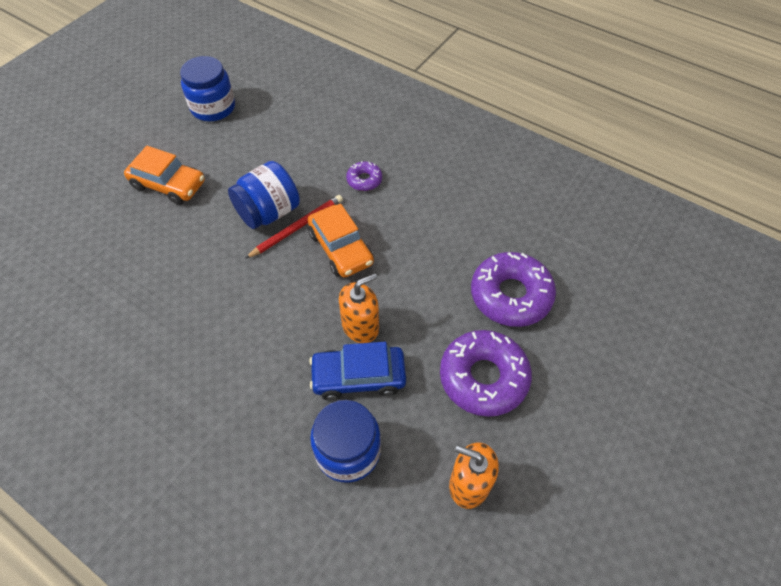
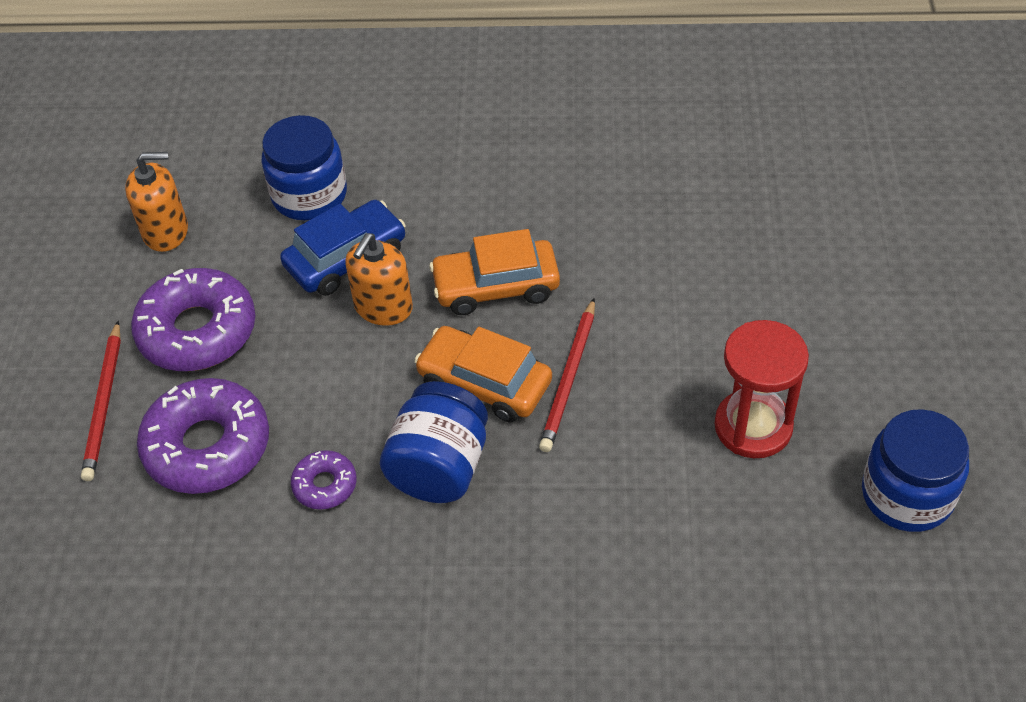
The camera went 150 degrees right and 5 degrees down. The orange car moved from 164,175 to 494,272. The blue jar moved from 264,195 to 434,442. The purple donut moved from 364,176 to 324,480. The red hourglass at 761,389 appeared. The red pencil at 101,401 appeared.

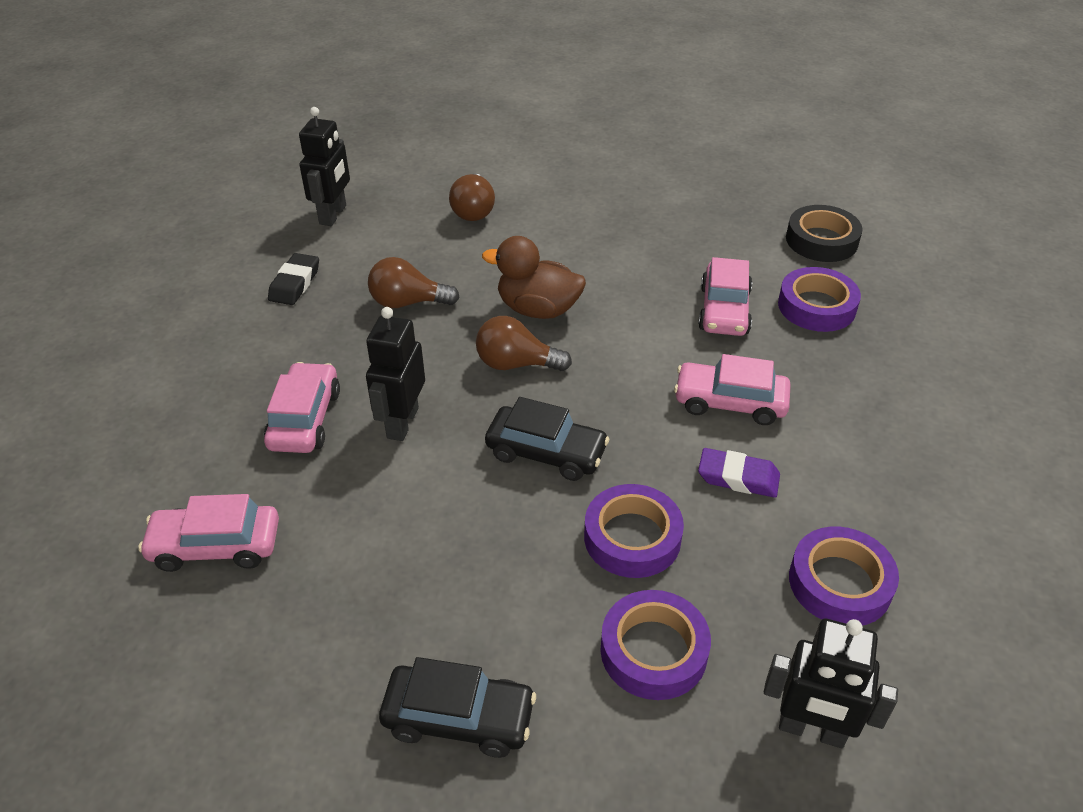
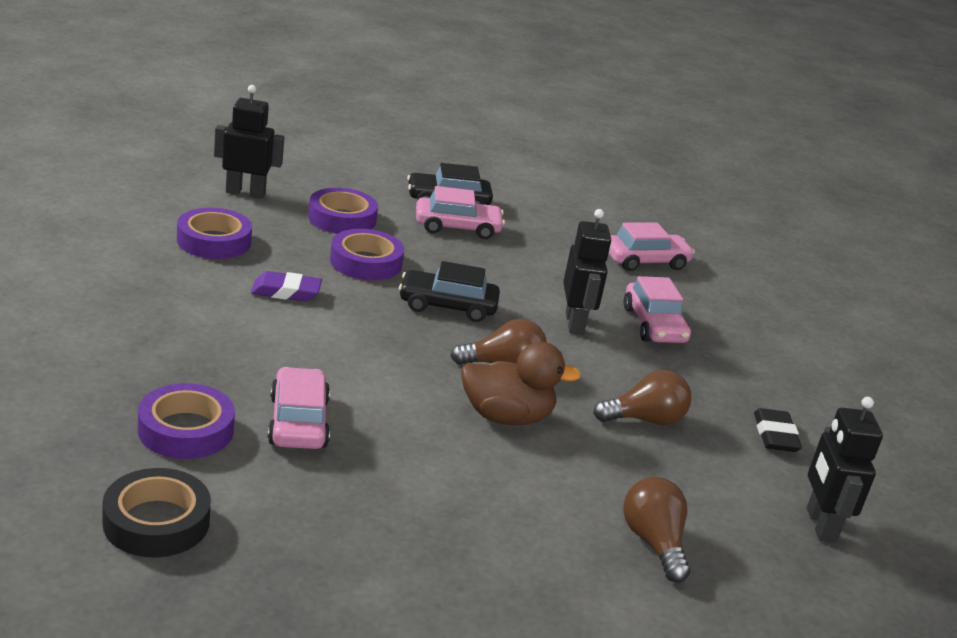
The camera went 160 degrees right and 15 degrees down. The pink car moved from 732,389 to 460,212.

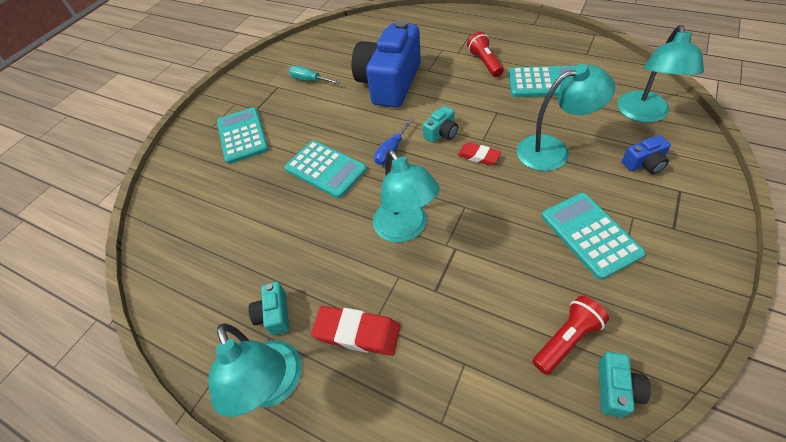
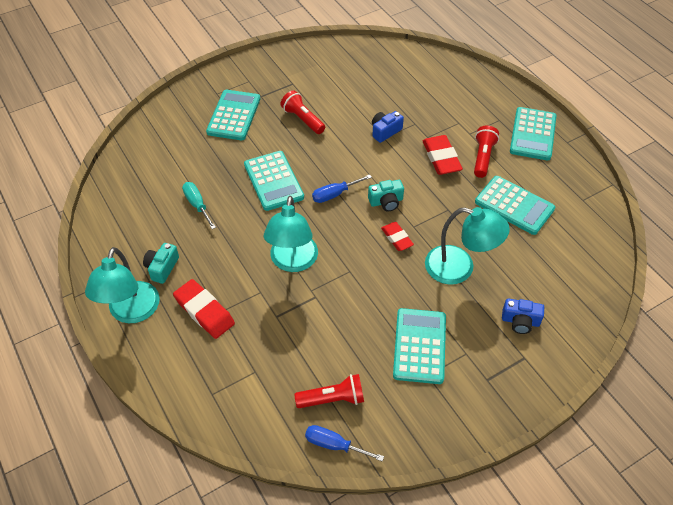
The camera went 25 degrees right and 0 degrees up. The blue camera at 386,64 changed to 0.41 times the size. The turquoise lamp at 660,74 disappeared. The turquoise screwdriver moved from 314,75 to 199,205. The turquoise camera at 624,385 was replaced by the blue screwdriver at 344,443. The red flashlight at 303,112 appeared. The turquoise calculator at 533,133 appeared. The red eraser at 443,155 appeared.

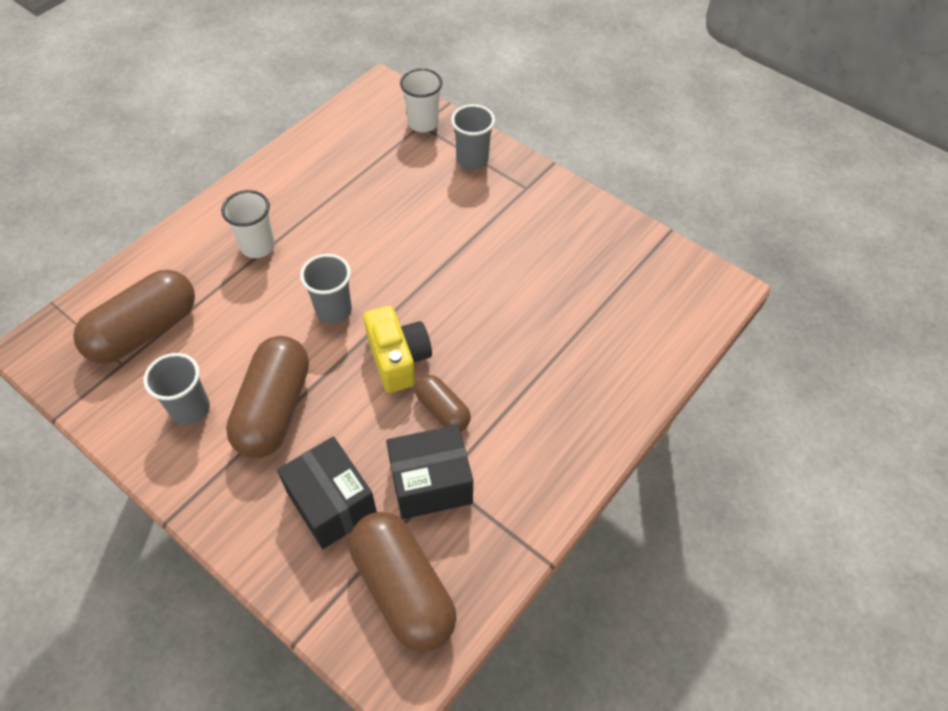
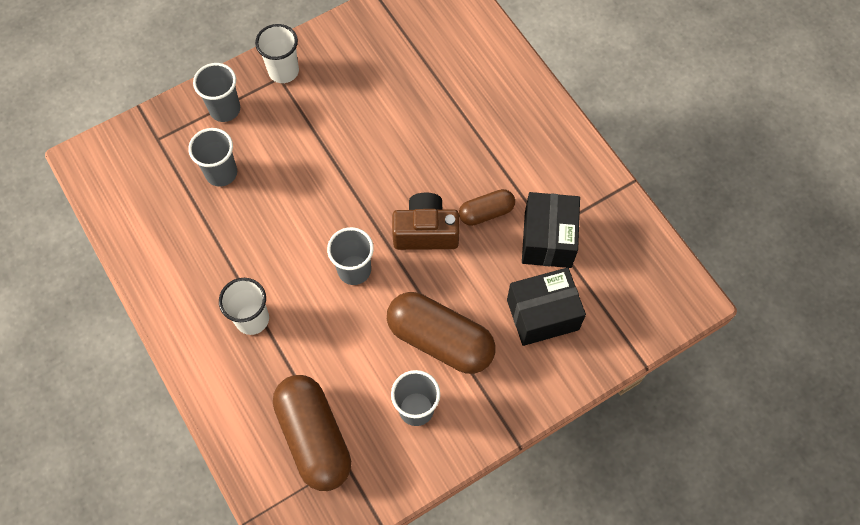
The camera went 70 degrees left and 10 degrees up. The white cup moved from 421,100 to 277,53. The yellow camera at 398,349 became the brown camera at 426,221. The brown capsule at 403,582 disappeared. The grey cup at 212,157 appeared.

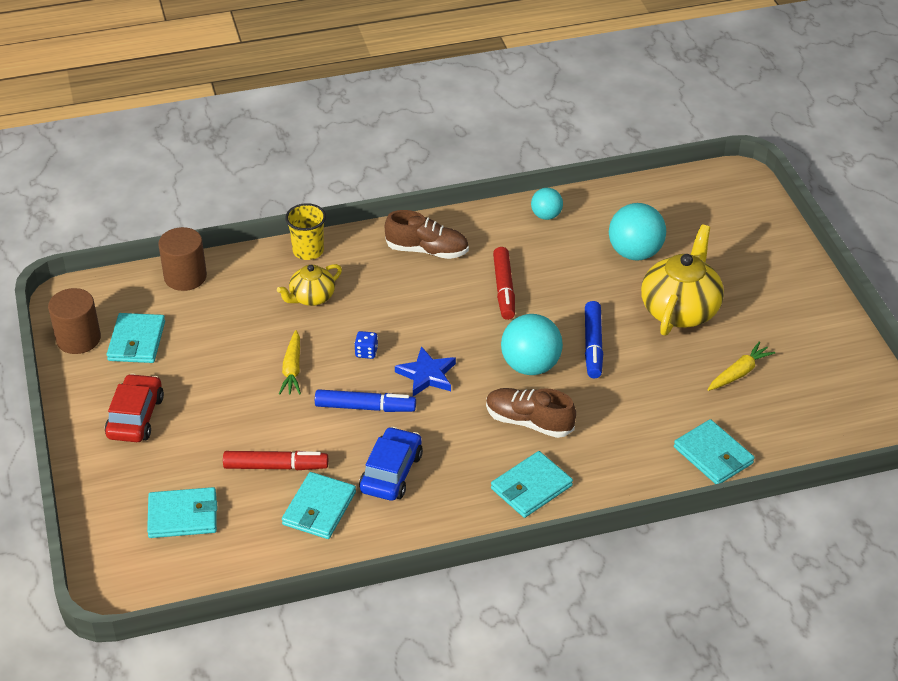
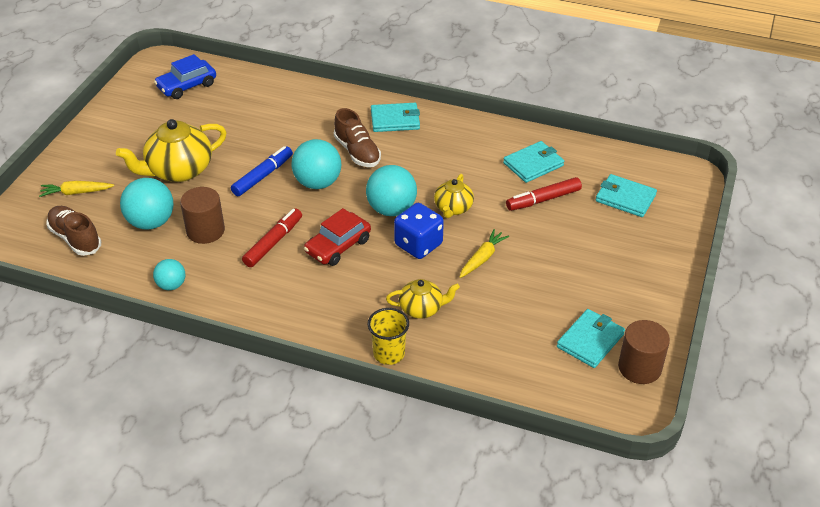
The camera went 145 degrees left and 0 degrees up. The brown shoe moved from 427,234 to 73,231. The brown cylinder moved from 182,259 to 202,215. The blue dice at 366,345 changed to 2.13 times the size. The yellow carrot moved from 741,366 to 76,189. The blue star at 425,371 was replaced by the turquoise ball at 391,190. The red car moved from 134,407 to 337,237. The blue marker at 365,400 was replaced by the yellow teapot at 454,196. The turquoise wallet at 714,451 disappeared. The blue car moved from 391,464 to 185,76. The red marker at 275,460 turned 60 degrees counterclockwise.

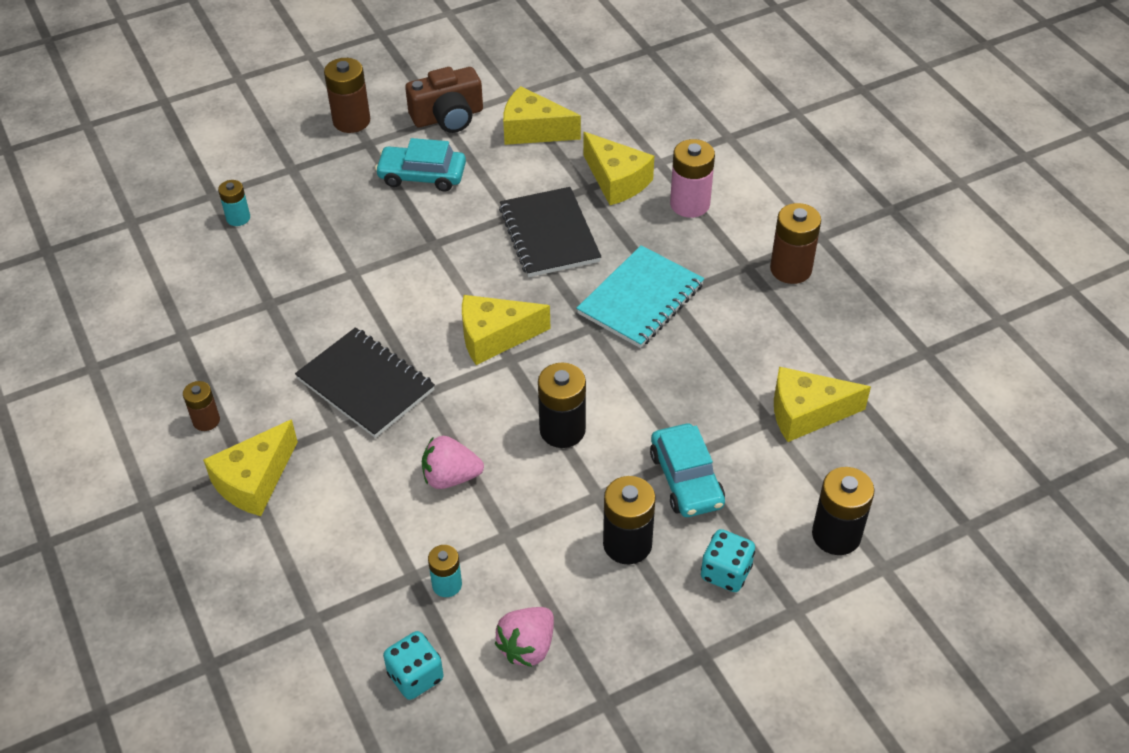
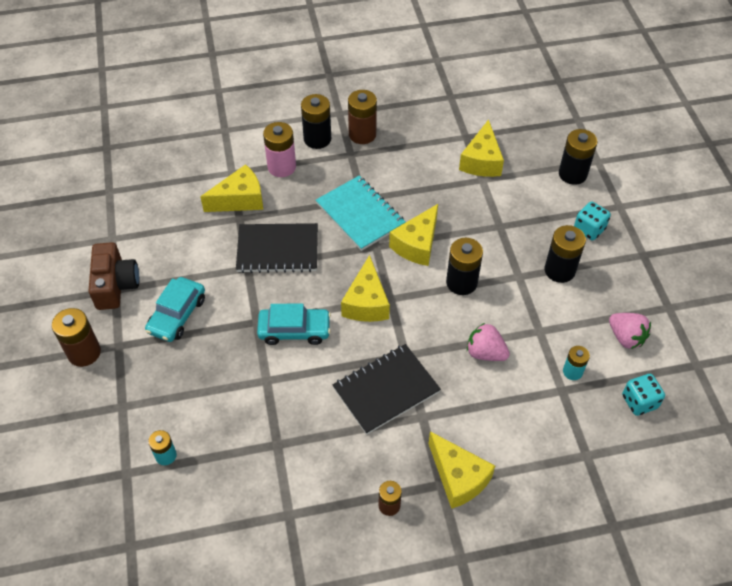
The camera went 75 degrees left and 5 degrees up. The yellow cheese moved from 542,115 to 413,235. The turquoise car moved from 687,470 to 294,324. The pink strawberry at 453,462 turned 105 degrees clockwise. The black battery at 316,121 appeared.

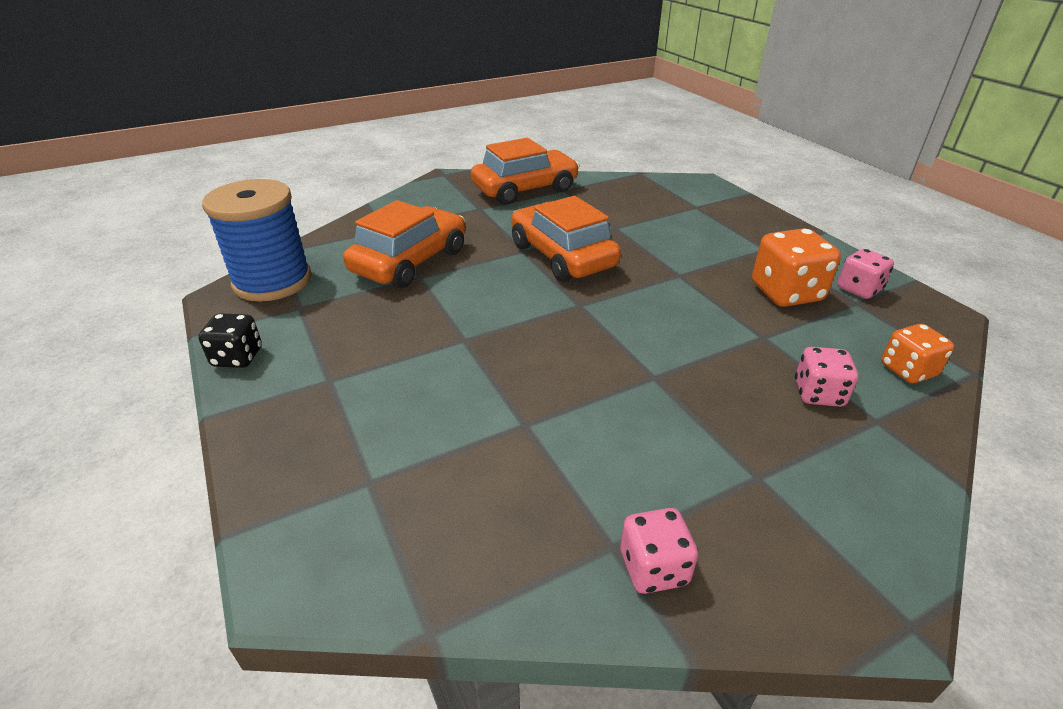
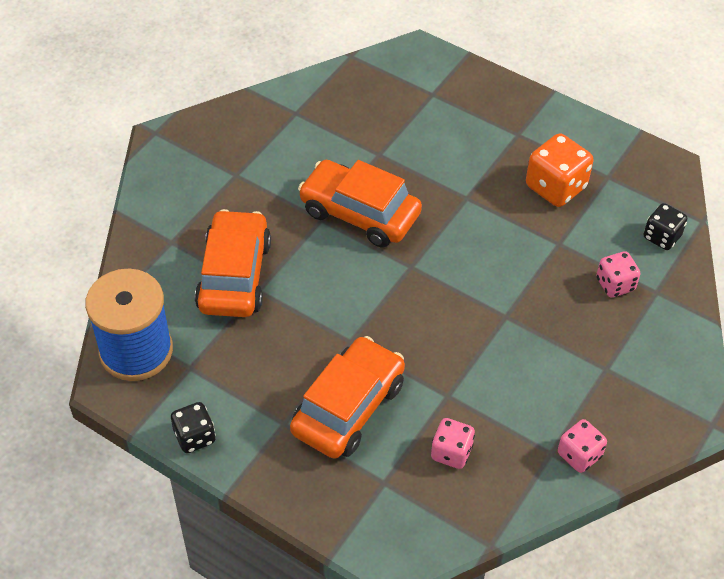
The camera went 30 degrees left and 15 degrees up. The orange car moved from 525,171 to 347,397. The pink dice moved from 865,274 to 453,443. The orange dice at 917,353 became the black dice at 666,226.

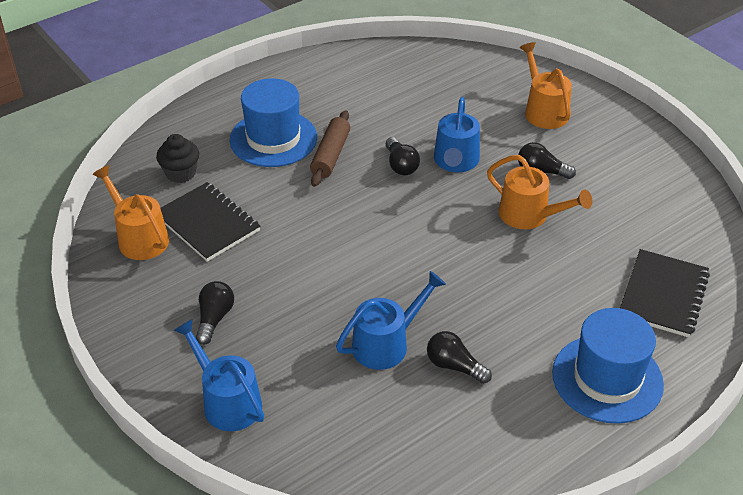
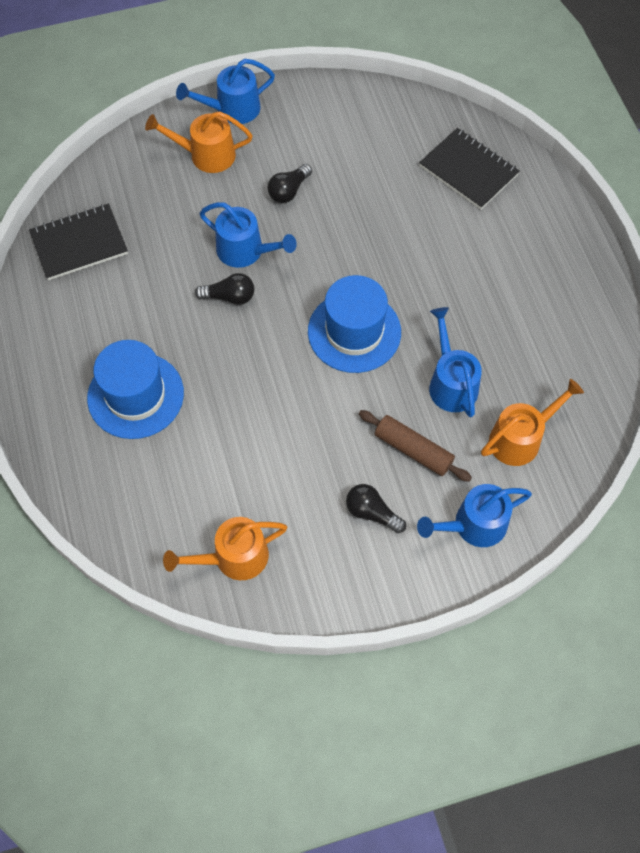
The camera went 70 degrees left and 20 degrees up. The brown rolling pin moved from 330,148 to 415,446. The black cupcake at 177,158 disappeared. The orange watering can moved from 539,192 to 532,422. The black notebook moved from 210,222 to 78,242. The blue hat moved from 608,366 to 354,324. The black light bulb at 459,357 disappeared. The blue watering can at 225,91 appeared.

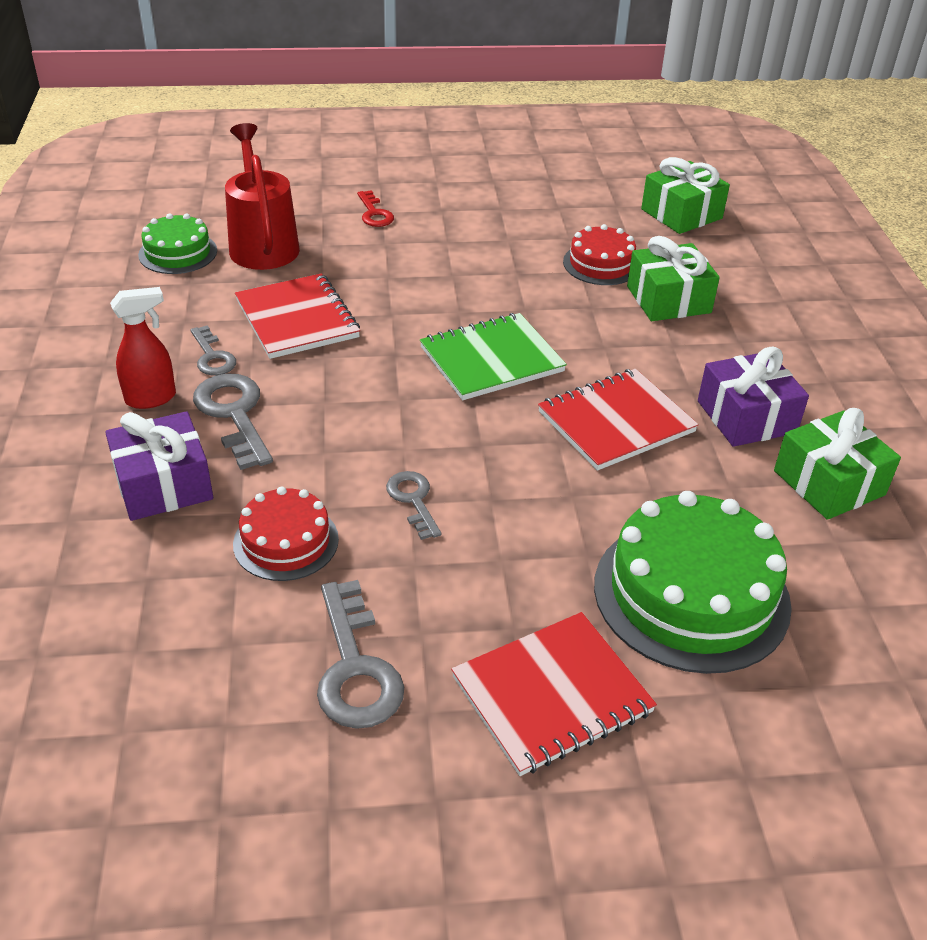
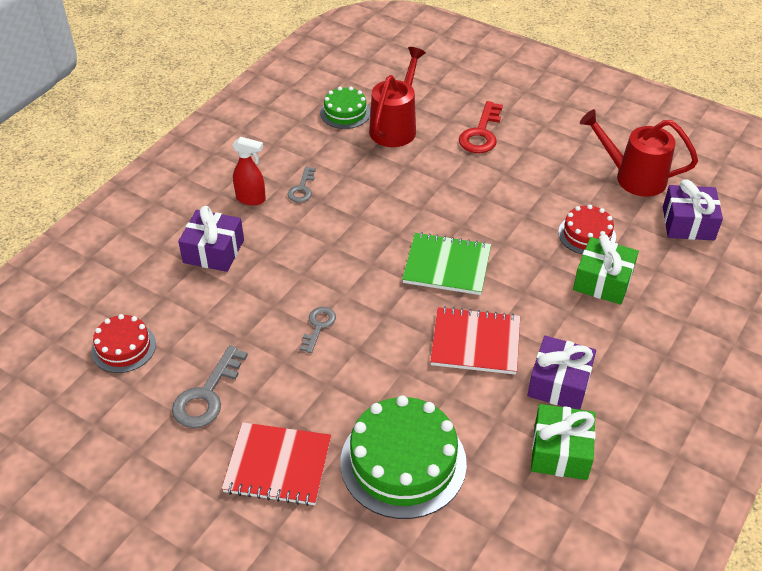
The camera went 40 degrees right and 5 degrees up. The green gift at 685,195 became the purple gift at 693,209. The red key at 375,208 changed to 1.65 times the size. The red notebook at 297,316 disappeared. The grey key at 233,422 disappeared. The red cake moved from 286,534 to 123,343. The red watering can at 639,153 appeared.

